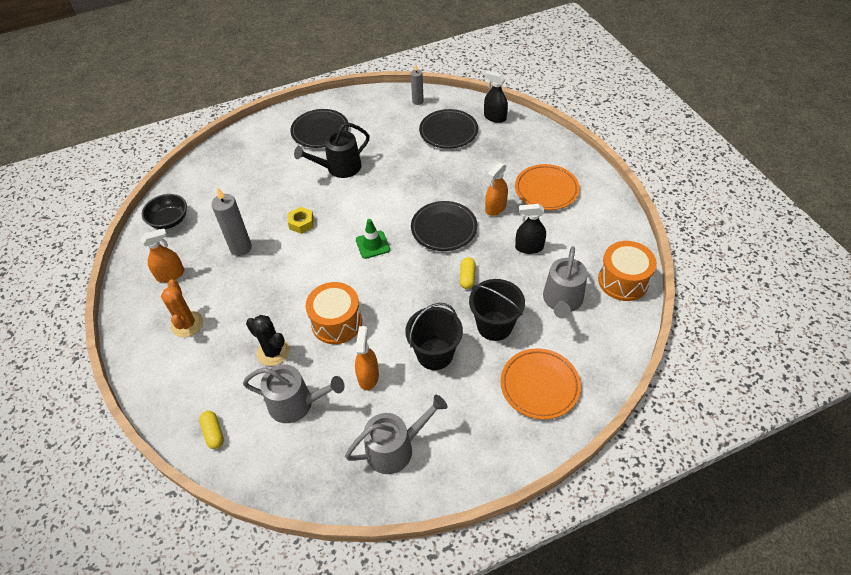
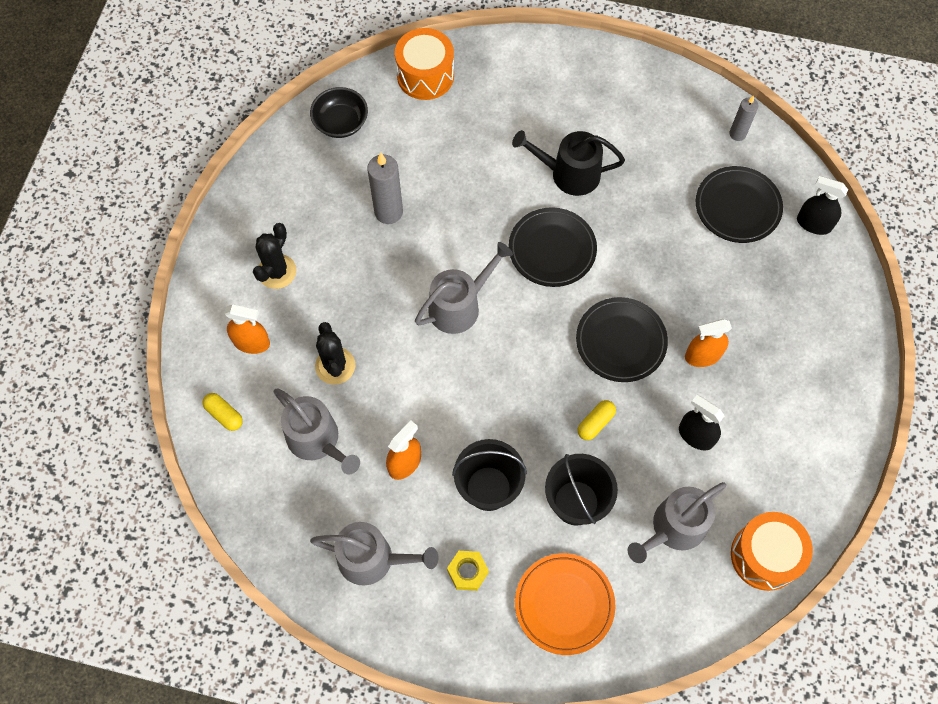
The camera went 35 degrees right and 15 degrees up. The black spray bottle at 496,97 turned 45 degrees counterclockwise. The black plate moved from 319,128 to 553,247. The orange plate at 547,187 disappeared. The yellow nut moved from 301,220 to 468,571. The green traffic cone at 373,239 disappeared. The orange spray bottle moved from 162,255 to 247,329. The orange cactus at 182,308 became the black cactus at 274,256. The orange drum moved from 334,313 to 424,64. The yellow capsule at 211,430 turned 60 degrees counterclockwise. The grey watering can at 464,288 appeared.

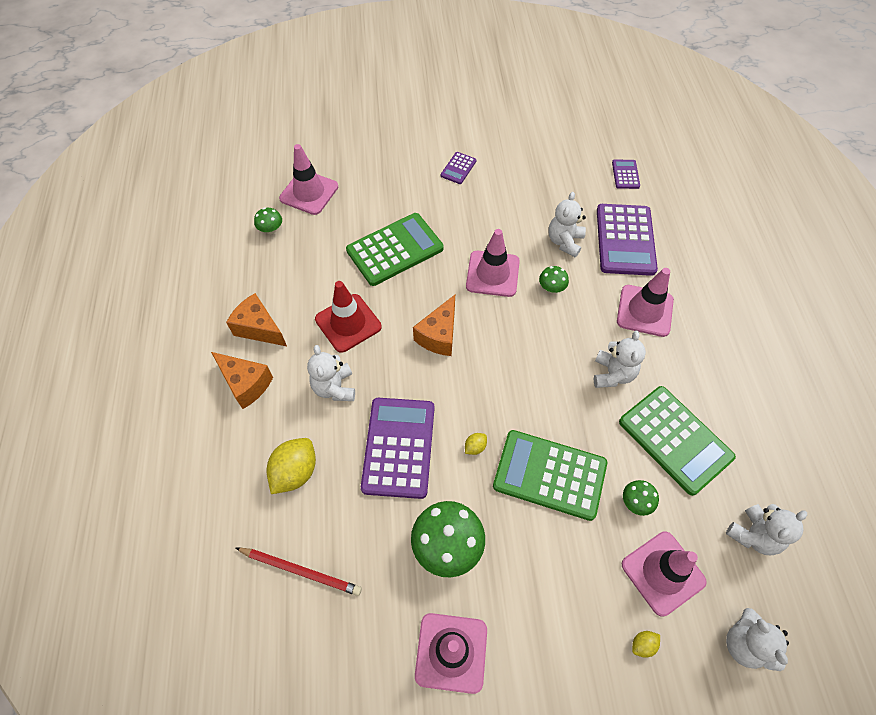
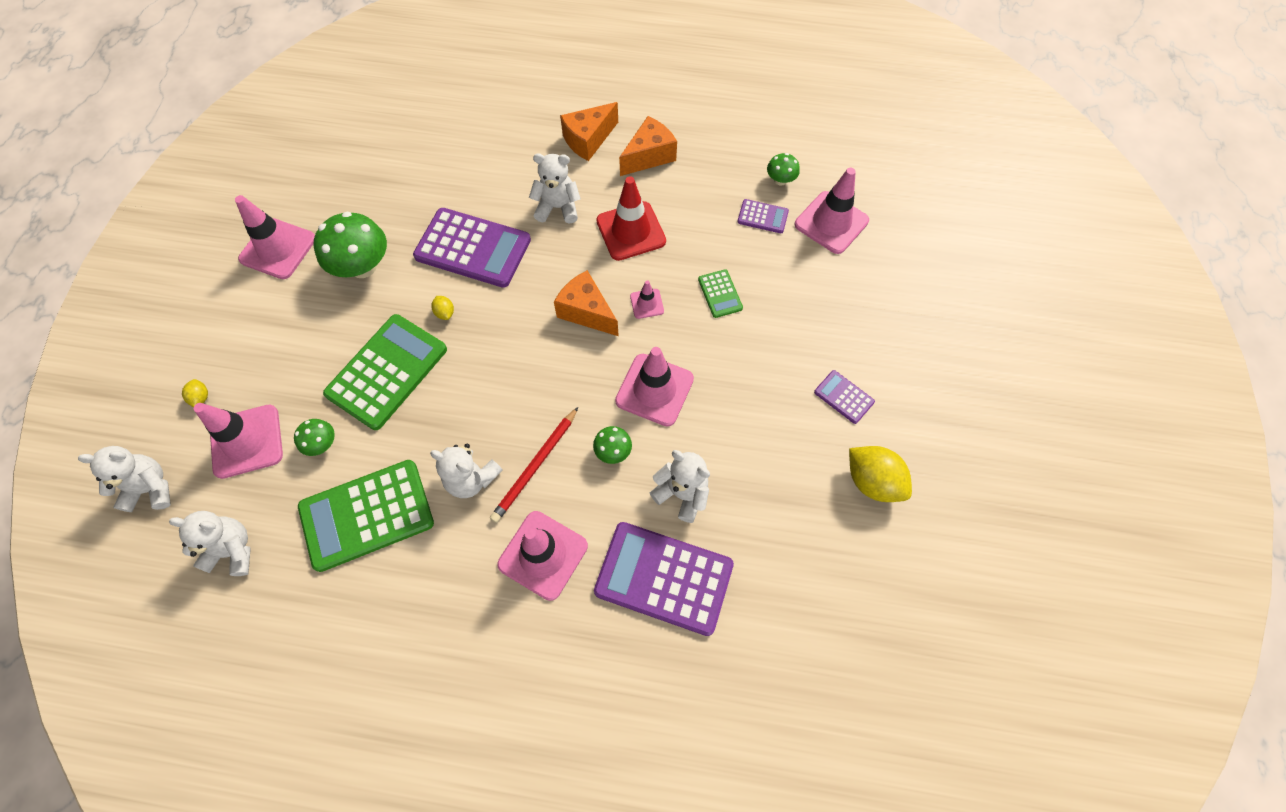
The camera went 105 degrees right and 5 degrees up. The purple calculator moved from 626,174 to 763,216. The green calculator at 395,249 changed to 0.47 times the size. The yellow lemon moved from 291,466 to 880,474. The white teddy bear at 766,529 turned 120 degrees clockwise. The red pencil moved from 299,572 to 534,465. The pink traffic cone at 647,299 appeared.

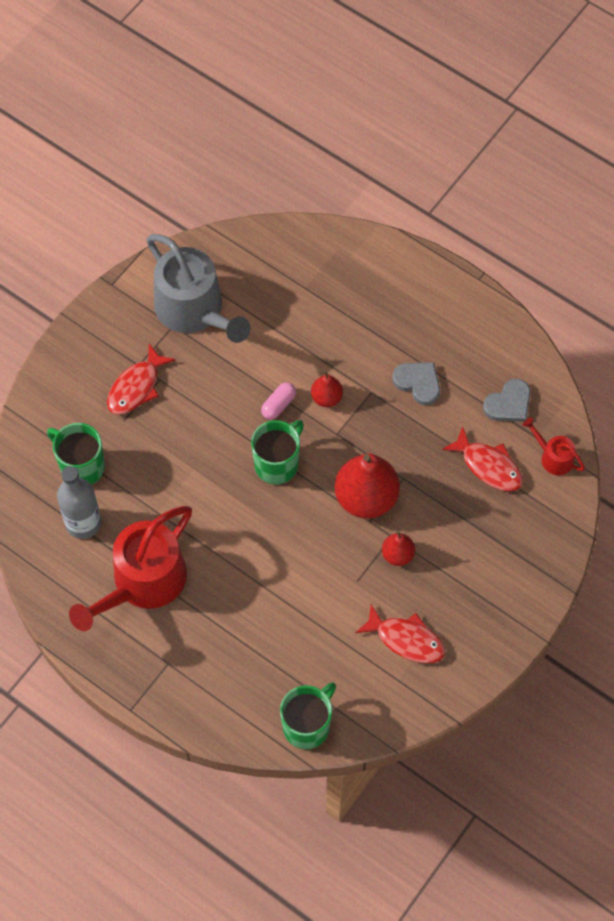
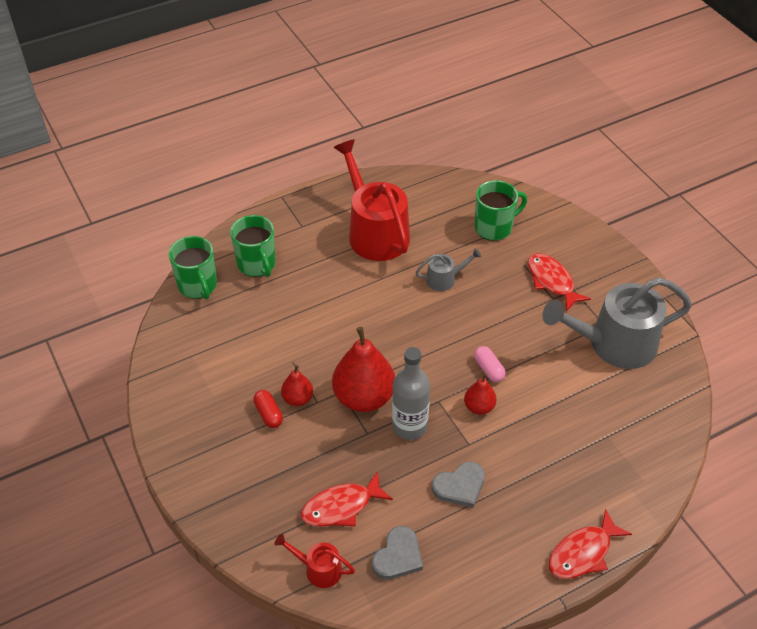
The camera went 115 degrees right and 15 degrees down. The grey heart at 507,400 turned 135 degrees counterclockwise. The red watering can at 554,446 turned 135 degrees counterclockwise. The green mug moved from 277,452 to 253,246. The grey bottle moved from 79,502 to 411,393. The red fish moved from 400,634 to 590,544. The grey watering can at 448,269 appeared. The red capsule at 268,409 appeared.

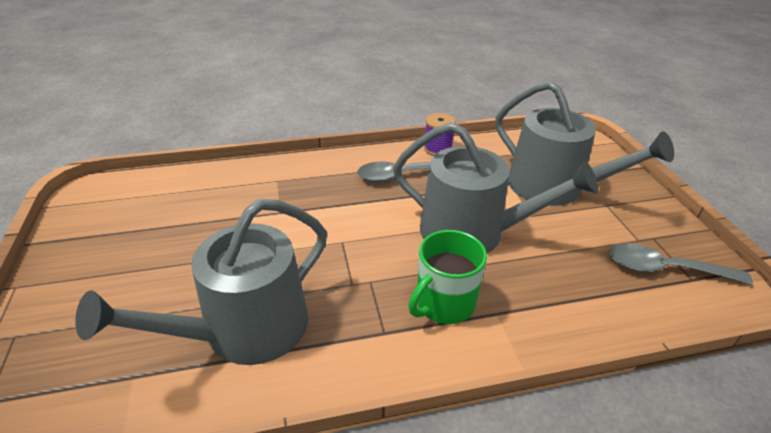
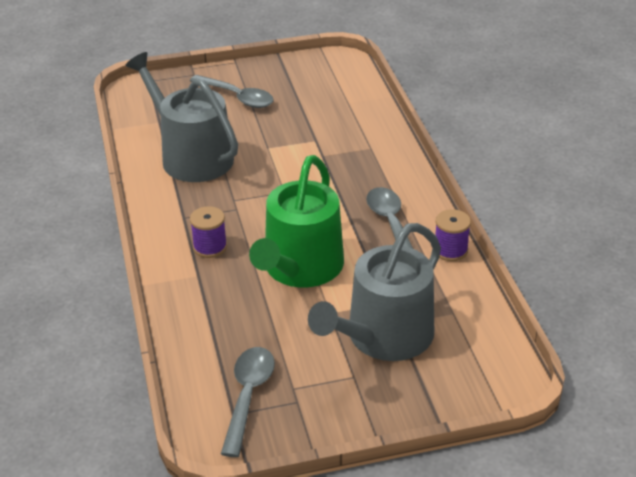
The camera went 90 degrees right and 0 degrees up. The grey watering can at 495,187 became the green watering can at 296,221. The green mug at 448,277 was replaced by the purple spool at 208,232. The grey spoon at 232,91 appeared.

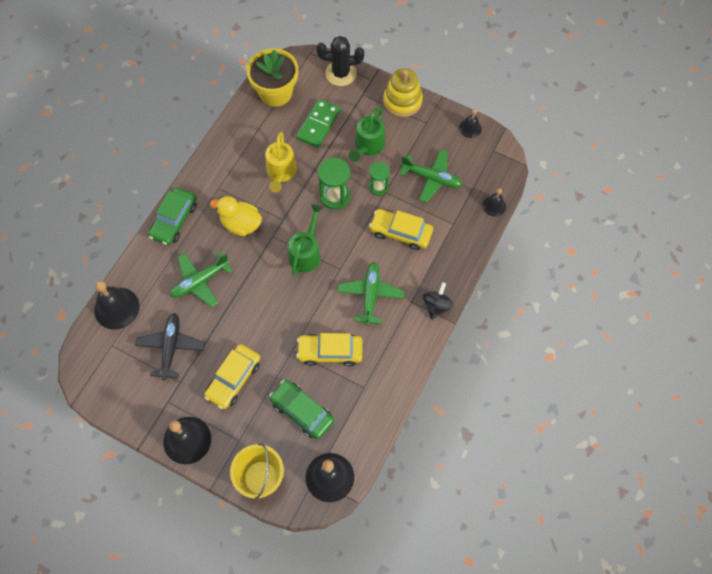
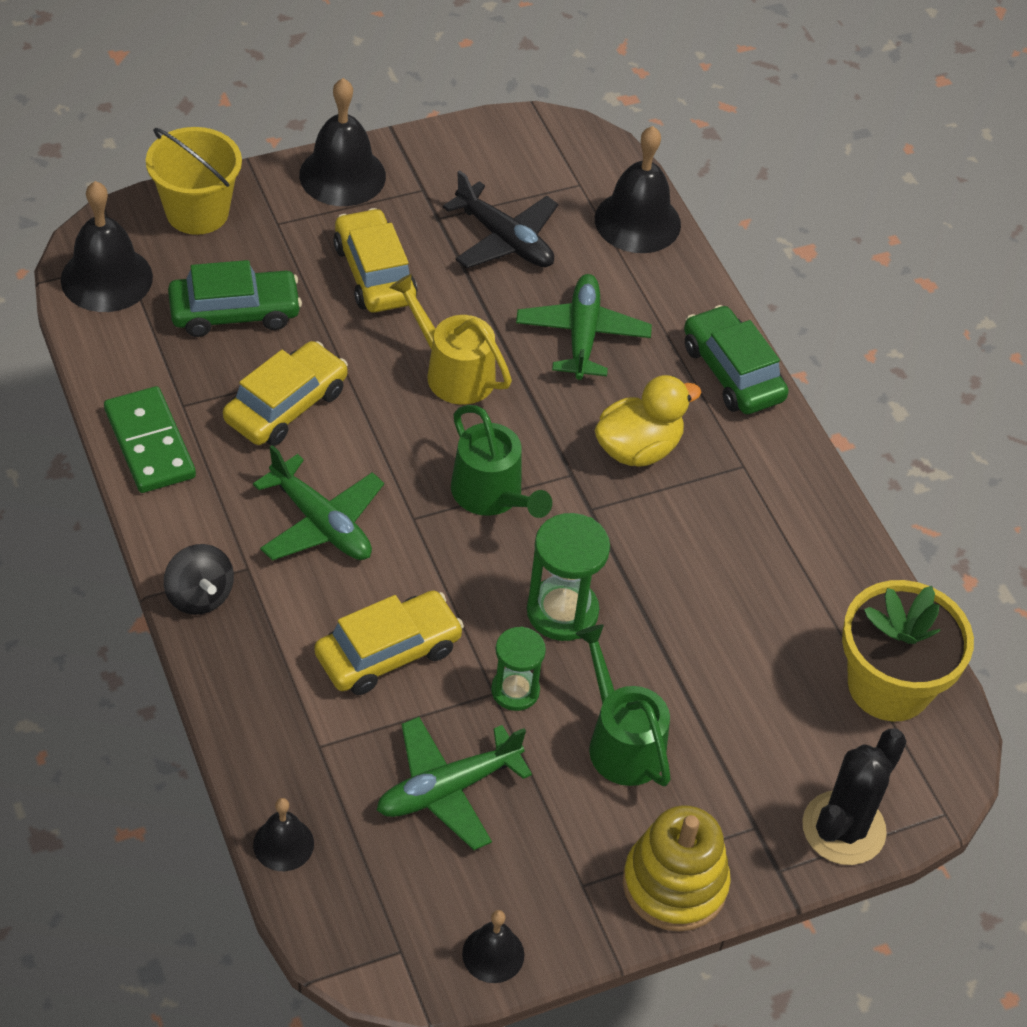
The camera went 125 degrees right and 15 degrees down. The green domino moved from 318,123 to 150,439. The yellow watering can moved from 281,162 to 451,339.

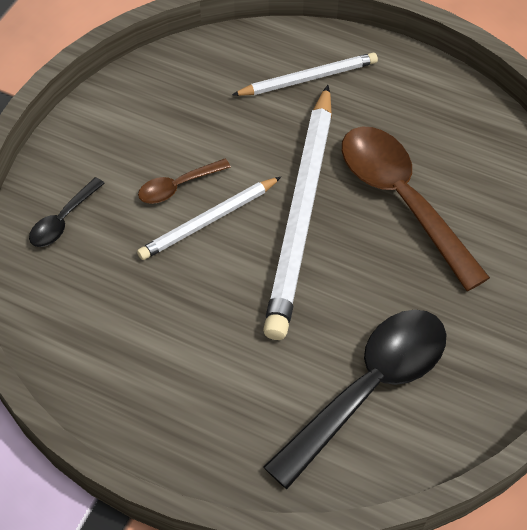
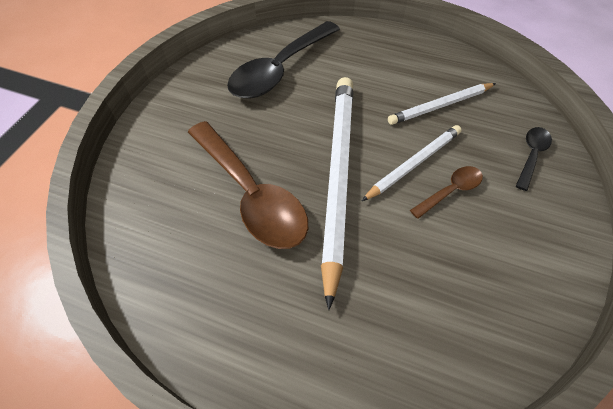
The camera went 175 degrees right and 0 degrees up. The white pencil moved from 305,74 to 442,104.

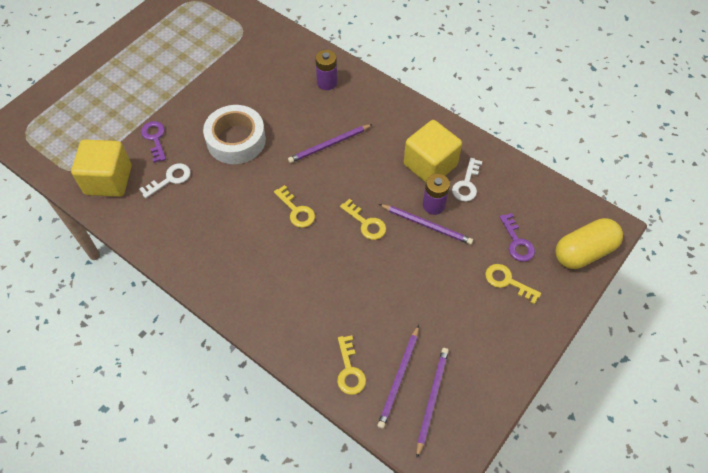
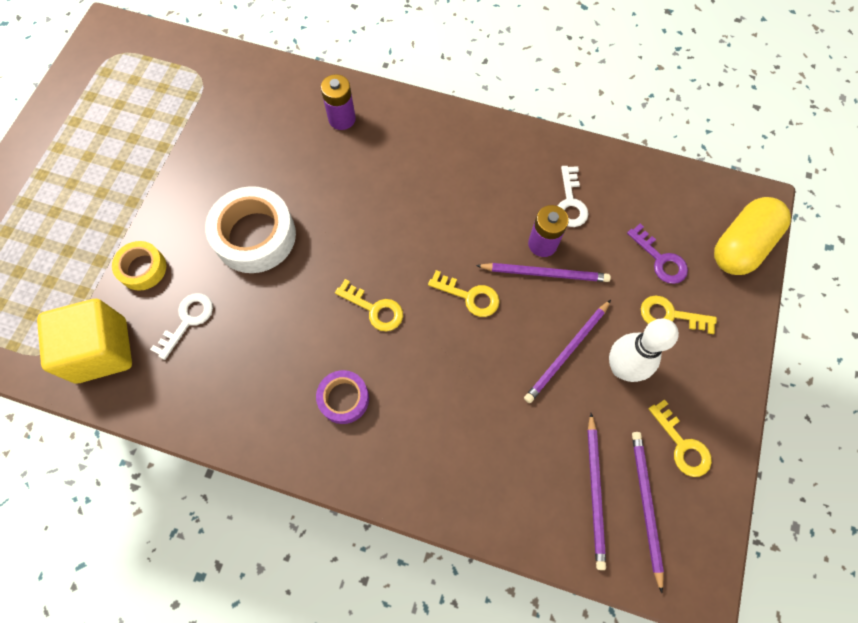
The camera went 20 degrees left and 10 degrees up. The yellow cube at 433,151 disappeared. The purple key at 153,142 was replaced by the yellow tape at 139,266. The purple pencil moved from 330,143 to 567,351. The yellow key moved from 351,365 to 680,438. The white bowling pin at 644,350 appeared. The purple tape at 342,397 appeared.

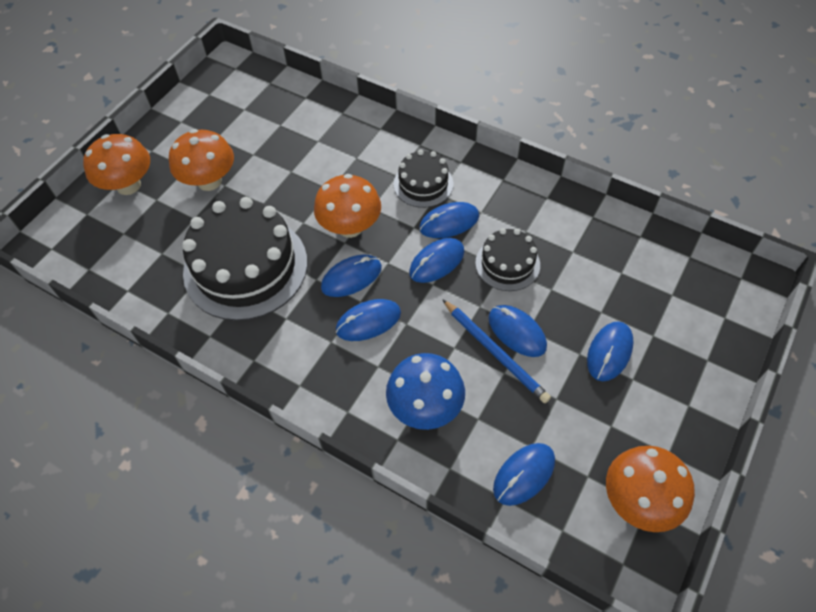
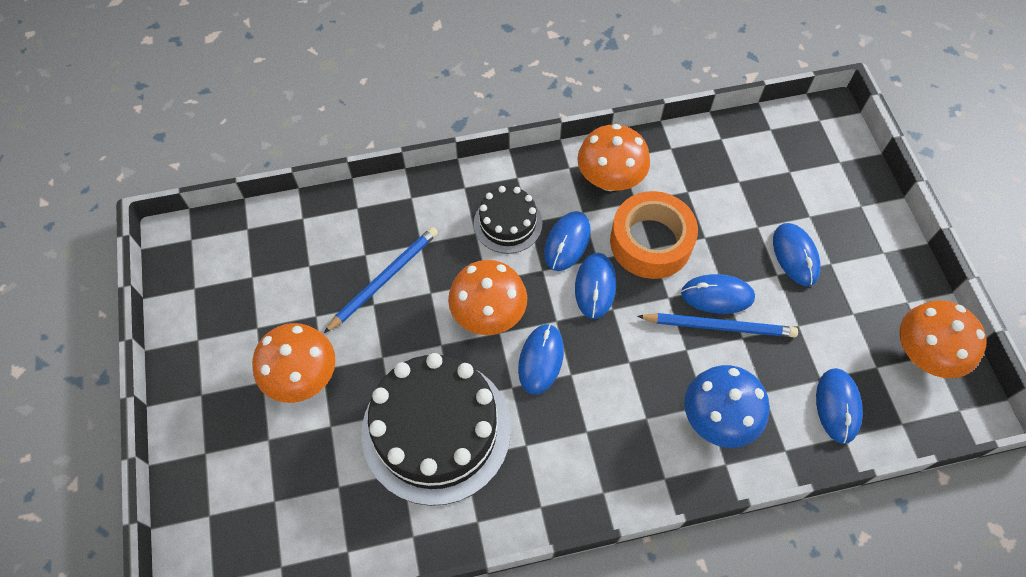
The camera went 45 degrees left and 5 degrees up. The orange mushroom moved from 116,164 to 613,157. The black cake at 507,259 was replaced by the orange tape at 654,235. The blue mouse at 368,320 disappeared. The blue pencil at 381,280 appeared.

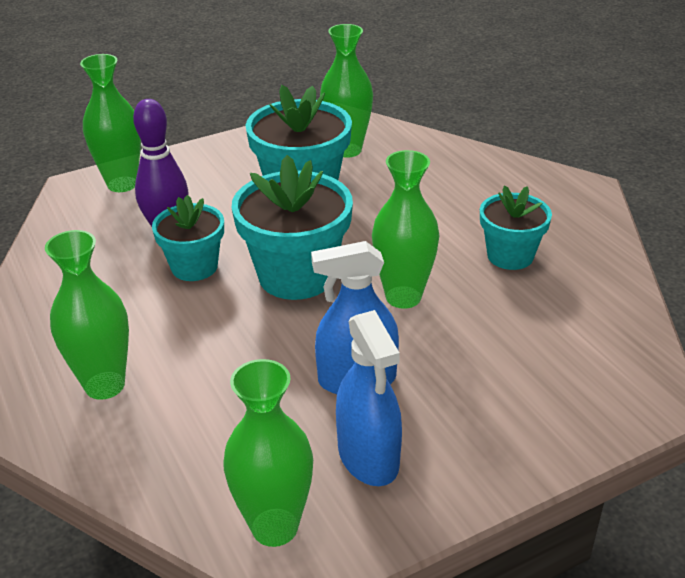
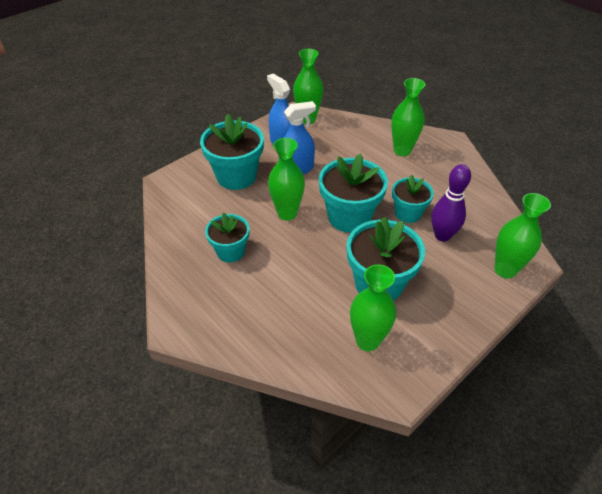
The camera went 165 degrees right and 10 degrees up. The turquoise flower pot at 232,152 appeared.

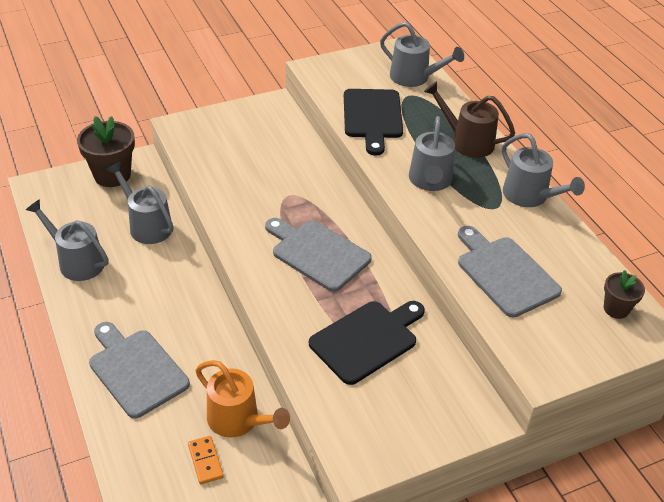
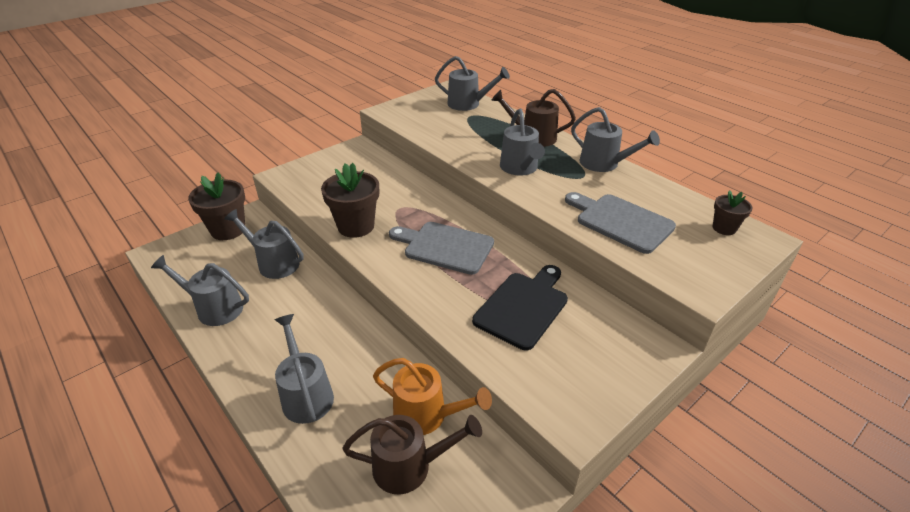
The camera went 15 degrees left and 5 degrees down. The black cutting board at 373,122 disappeared. The grey cutting board at 139,370 was replaced by the grey watering can at 304,369. The orange domino at 206,460 was replaced by the brown watering can at 412,454. The brown flower pot at 350,200 appeared.

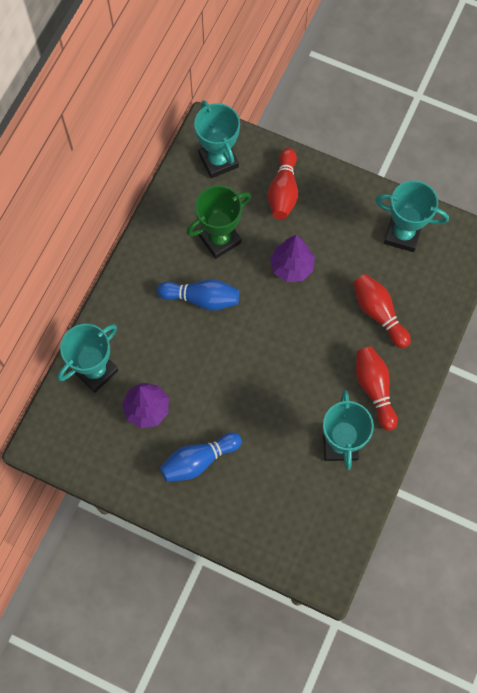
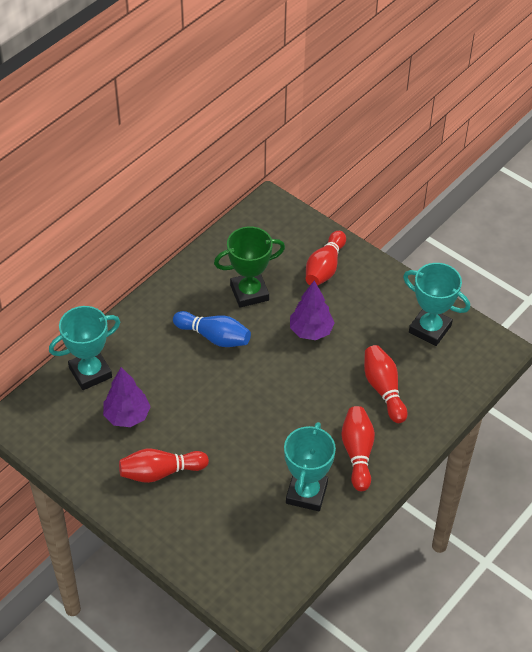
The camera went 15 degrees right and 20 degrees down. The turquoise trophy at 217,139 disappeared. The blue bowling pin at 201,457 became the red bowling pin at 164,466.

